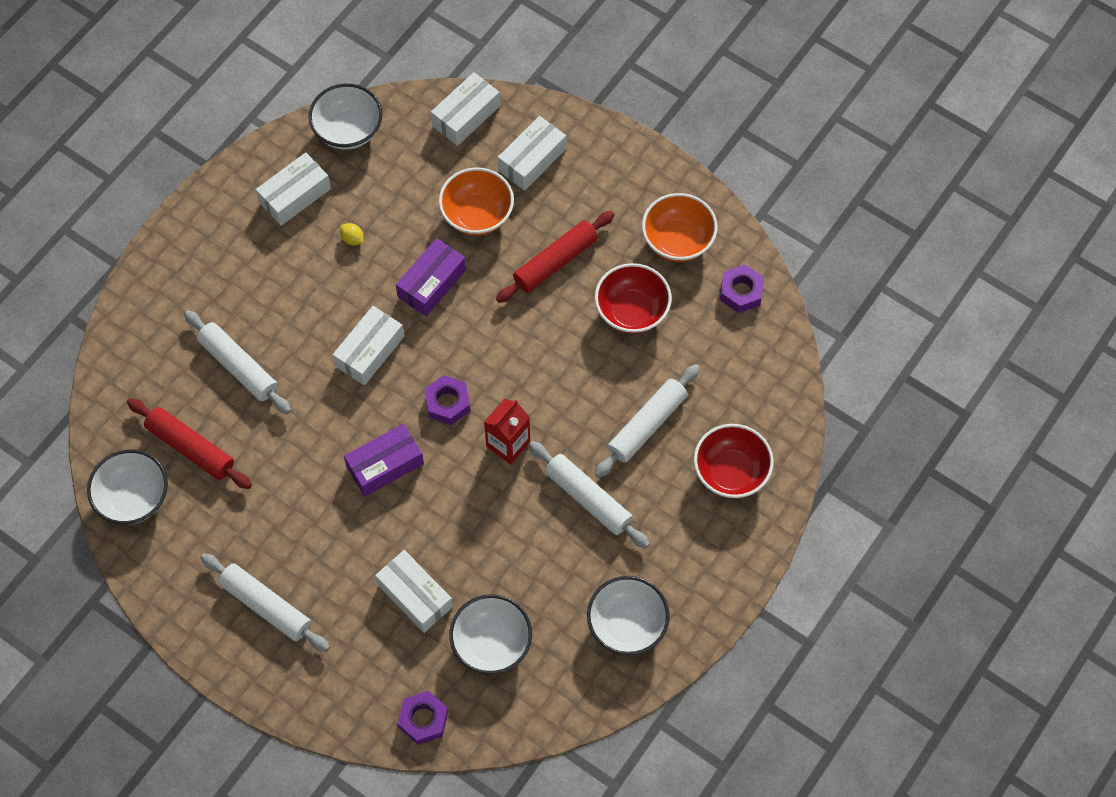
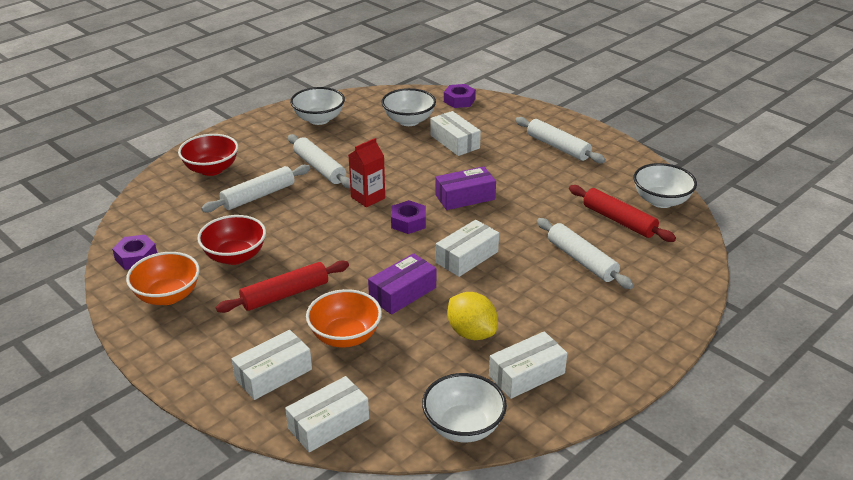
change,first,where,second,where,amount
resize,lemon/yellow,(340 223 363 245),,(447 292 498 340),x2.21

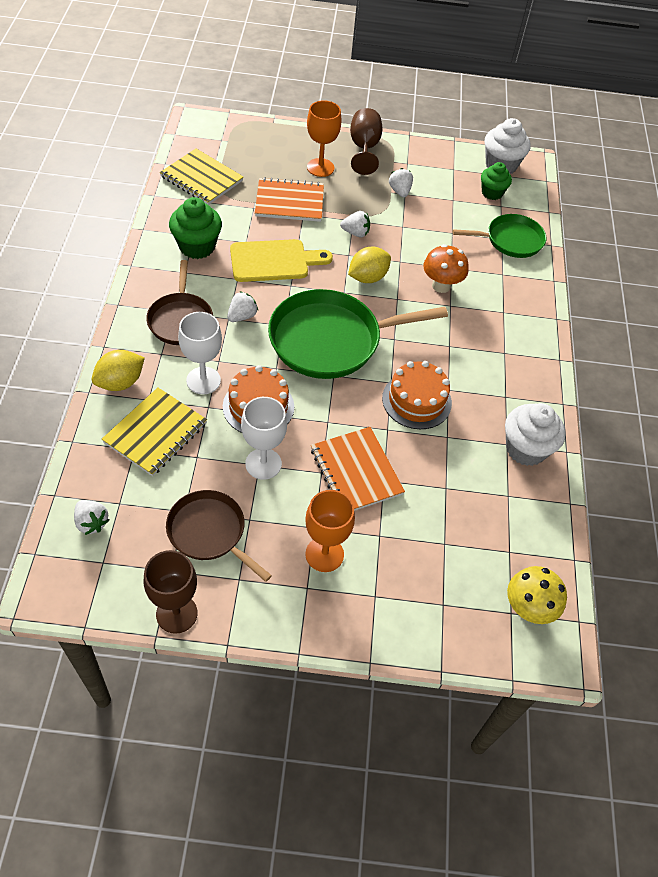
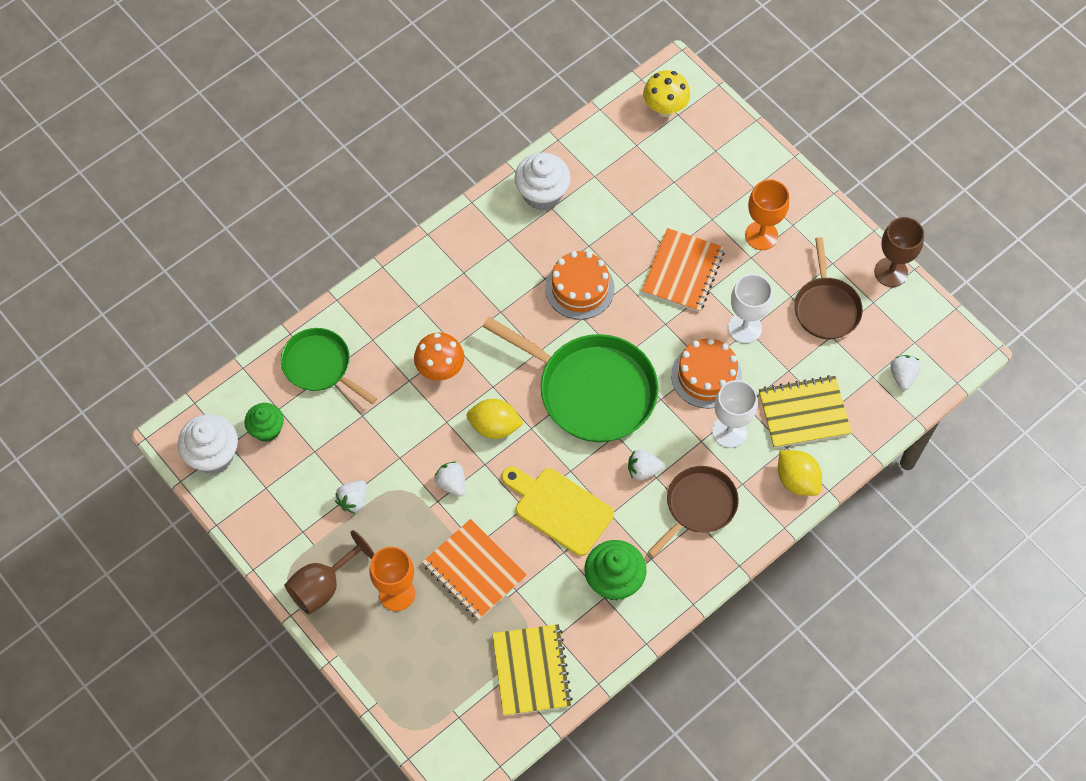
change,first,where,second,where,amount
rotate,lemon/yellow,(92 350 145 391),,(778 450 822 496),45 degrees clockwise

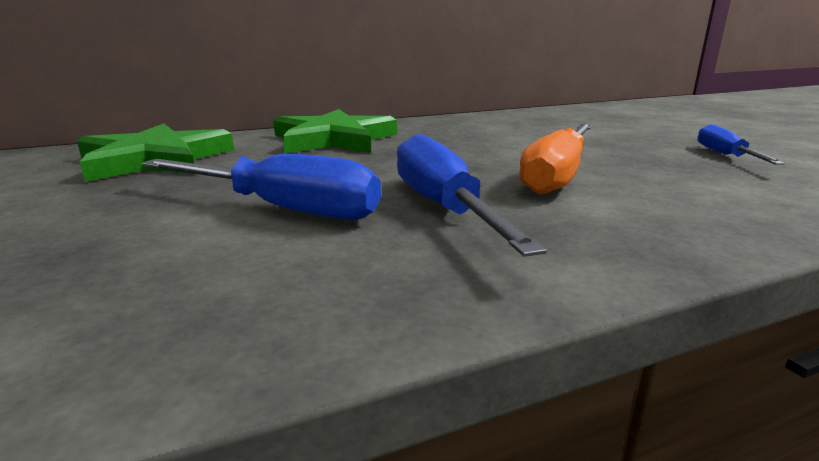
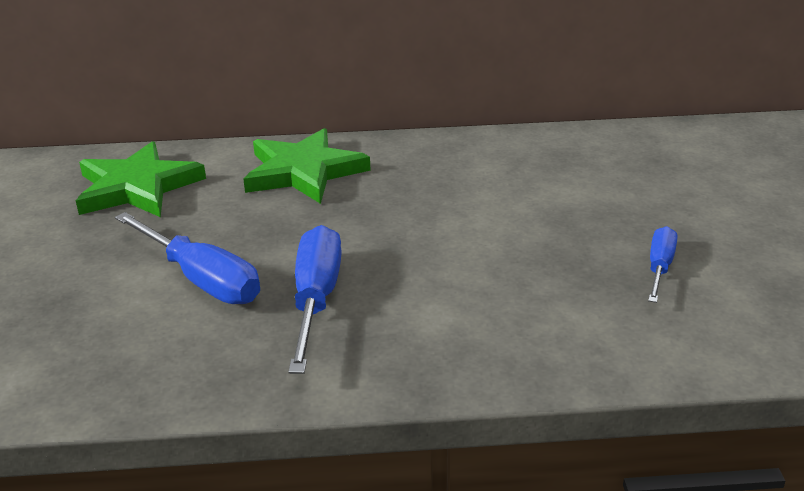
change,first,where,second,where,amount
delete,screwdriver/orange,(519 123 593 195),,,

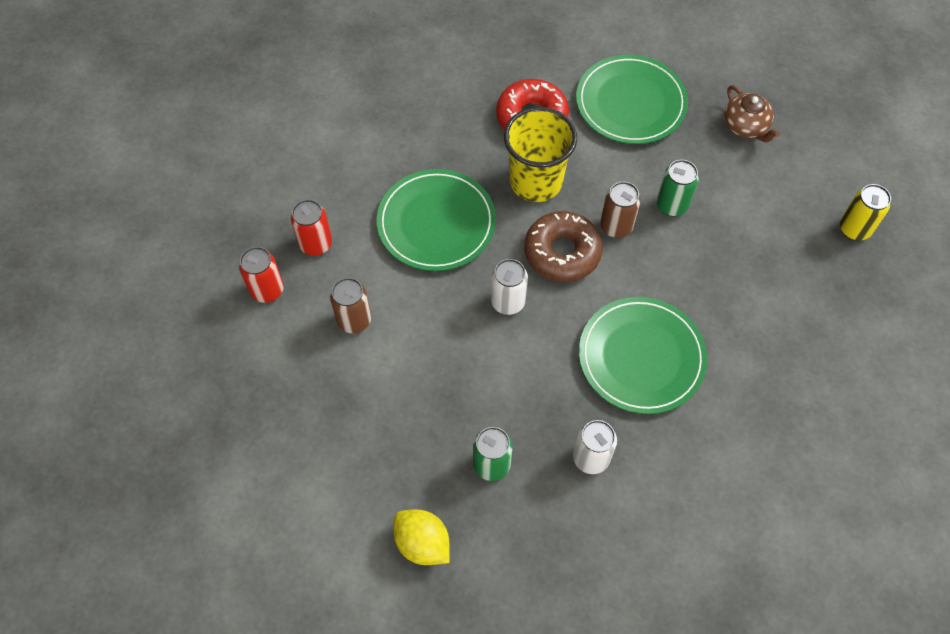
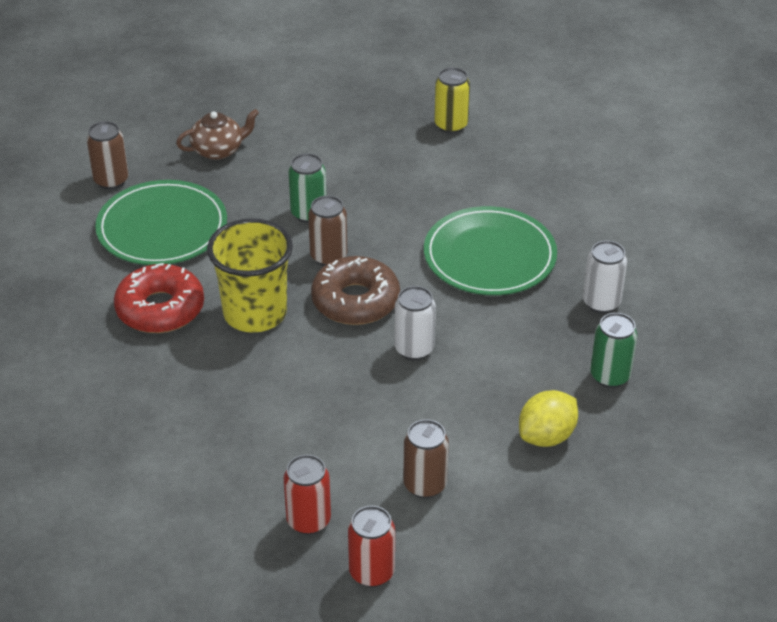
change,first,where,second,where,amount
delete,plate/green,(377 169 496 271),,,
move,lemon/yellow,(393 509 450 565),,(519 390 578 447),
move,can/yellow,(840 184 891 241),,(434 67 470 134),
insert,,,can/brown,(87 121 128 190),

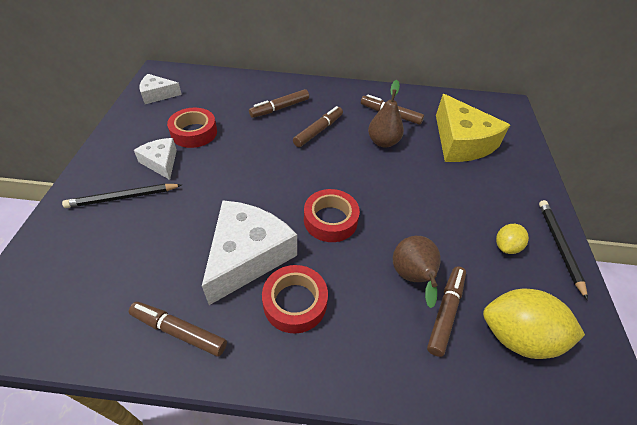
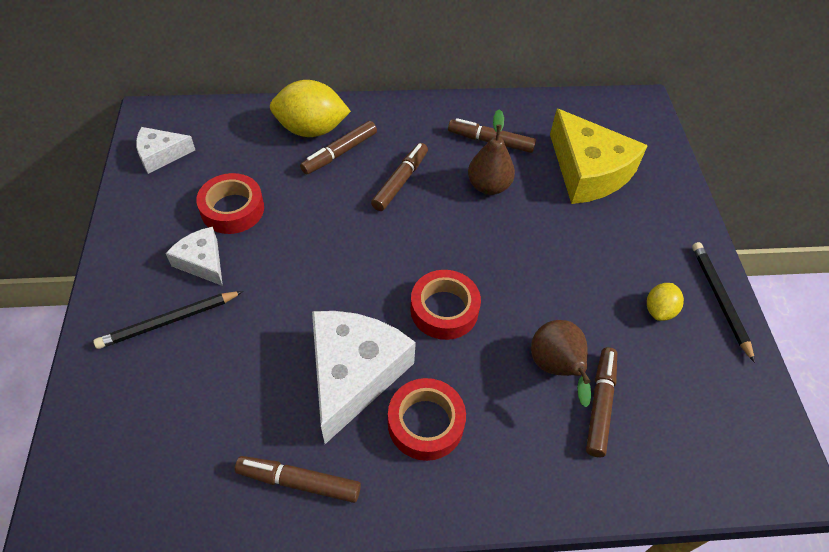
change,first,where,second,where,amount
move,lemon/yellow,(483 289 585 359),,(270 80 351 137),

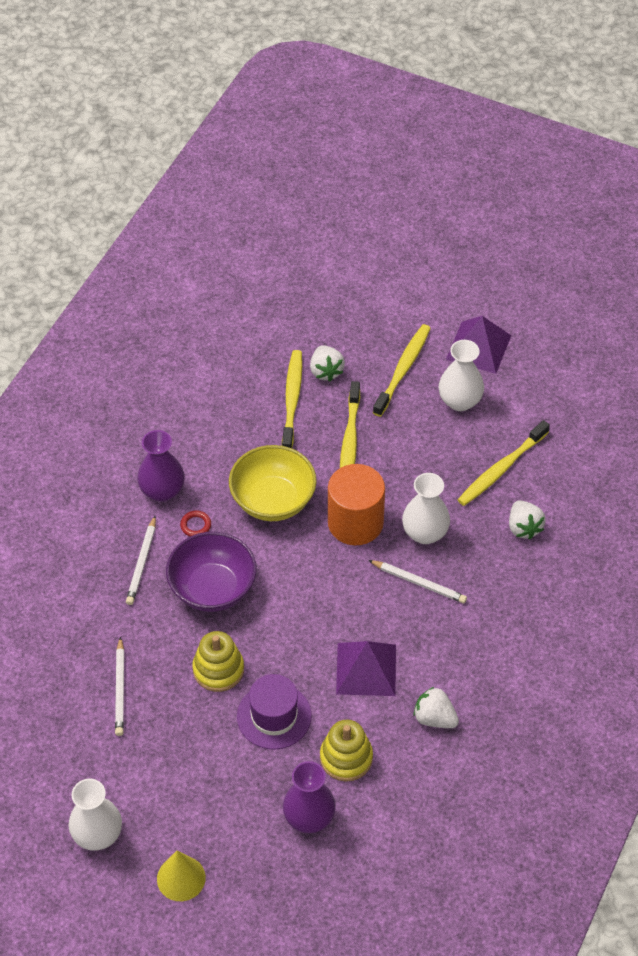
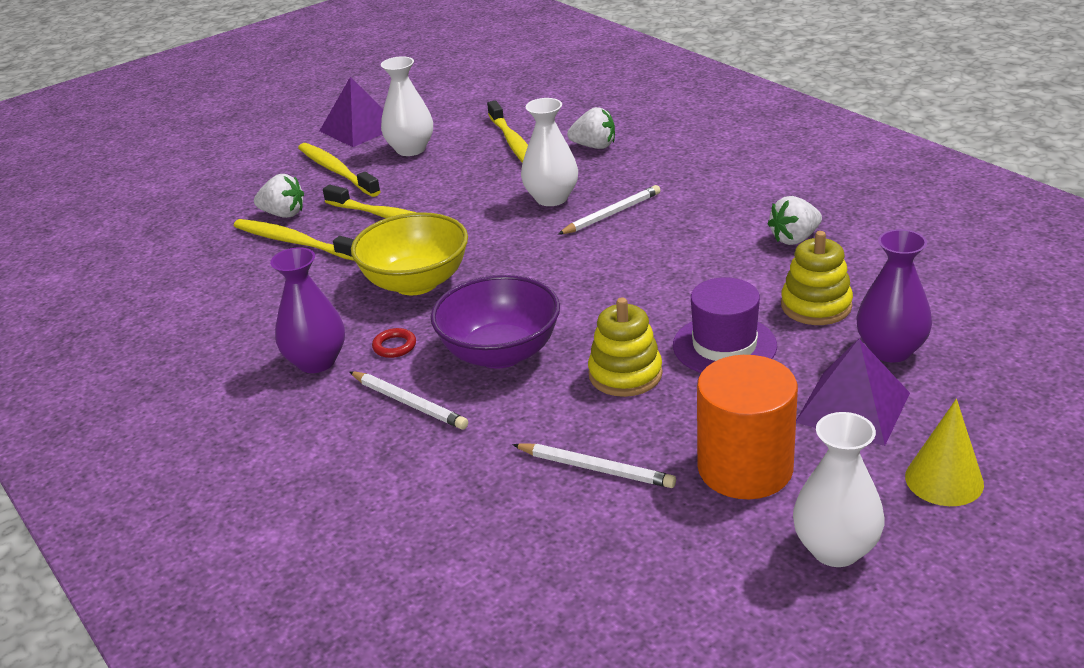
change,first,where,second,where,amount
move,cylinder/orange,(328 464 385 545),,(697 355 798 499),
move,pyramid/purple,(336 641 396 696),,(796 339 910 446),

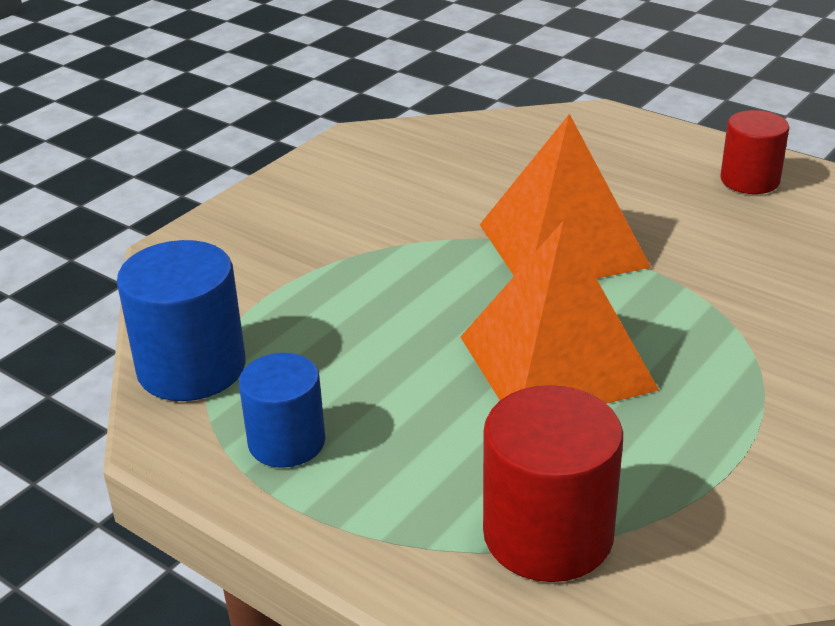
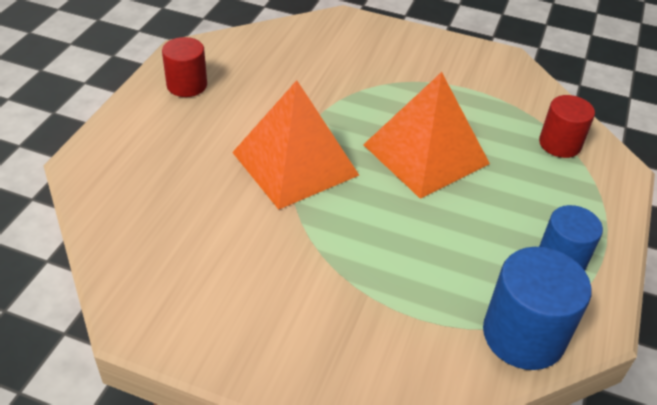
change,first,where,second,where,amount
resize,cylinder/red,(483 385 623 582),,(539 95 595 158),x0.66

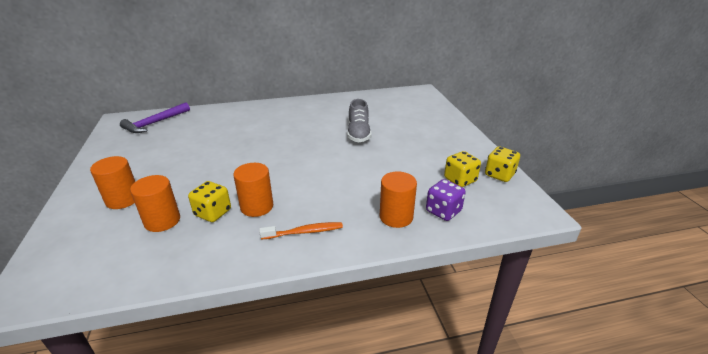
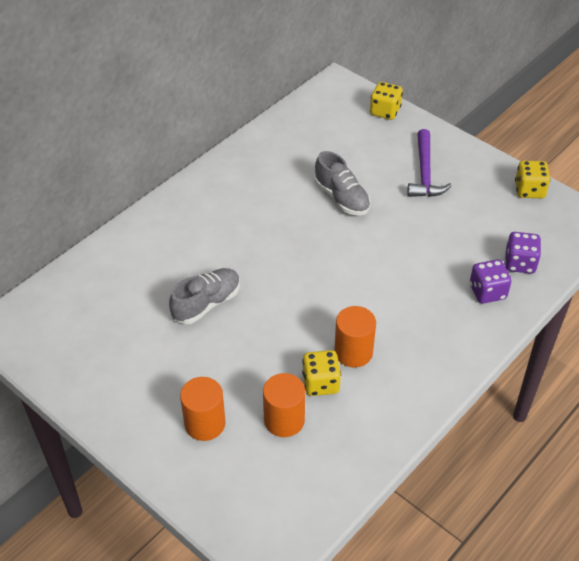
change,first,where,second,where,amount
move,hammer/purple,(120 102 190 133),,(407 129 452 197),
delete,toothbrush/orange,(259 222 343 240),,,
replace,cylinder/orange,(380 171 417 228),dice/purple,(470 259 512 303),
move,dice/yellow,(444 151 481 187),,(370 82 403 120),
insert,,,shoe/grey,(169 268 240 324),

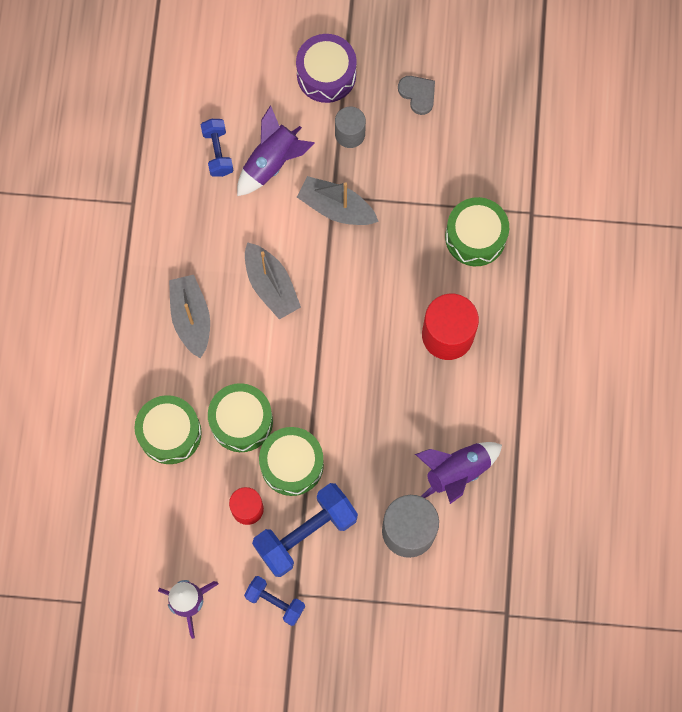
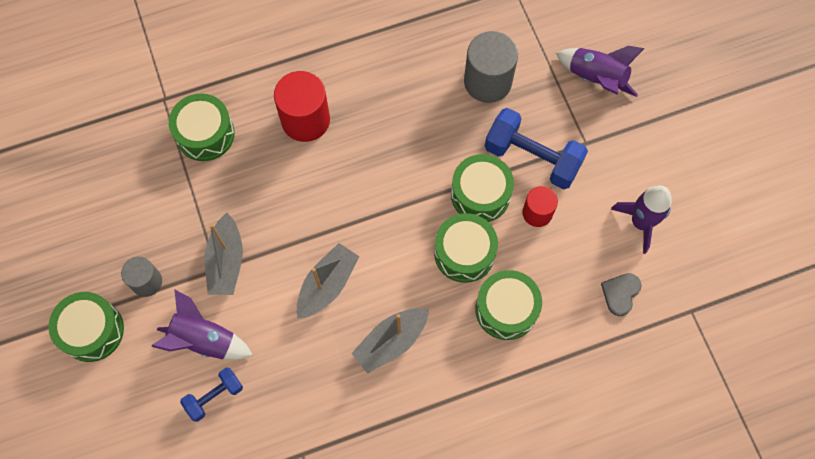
change,first,where,second,where,amount
delete,dumbbell/blue,(244 576 305 626),,,
recolor,drum/purple,(296 34 357 103),drum/green,(48 292 124 362),
move,heart/grey,(398 76 435 115),,(601 273 642 316),
move,rocket/purple,(415 442 502 504),,(556 46 645 97),

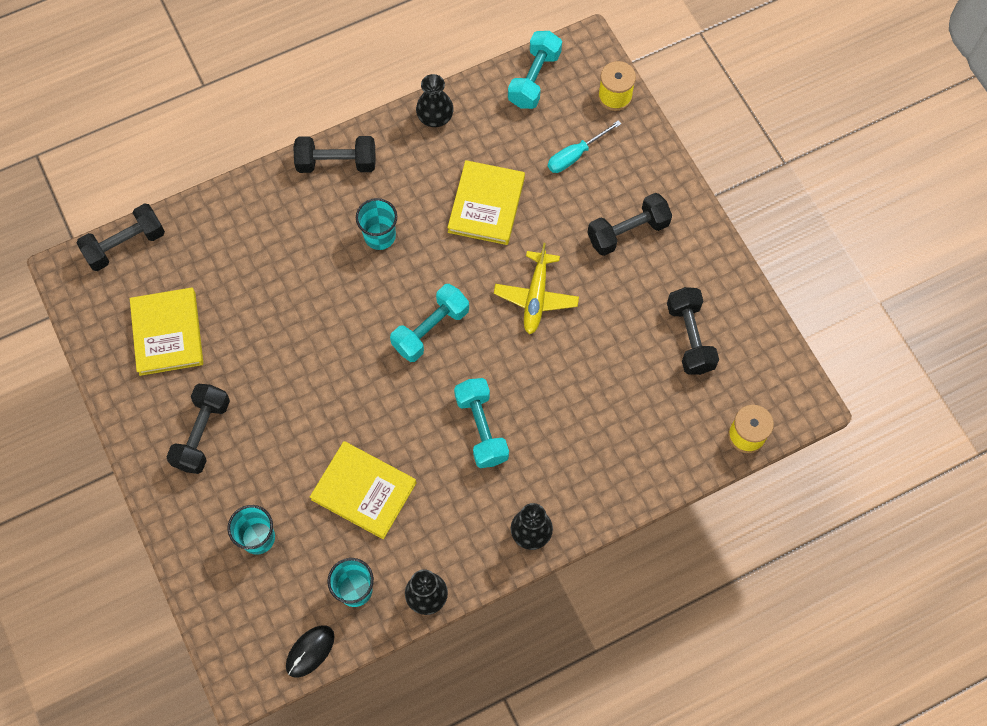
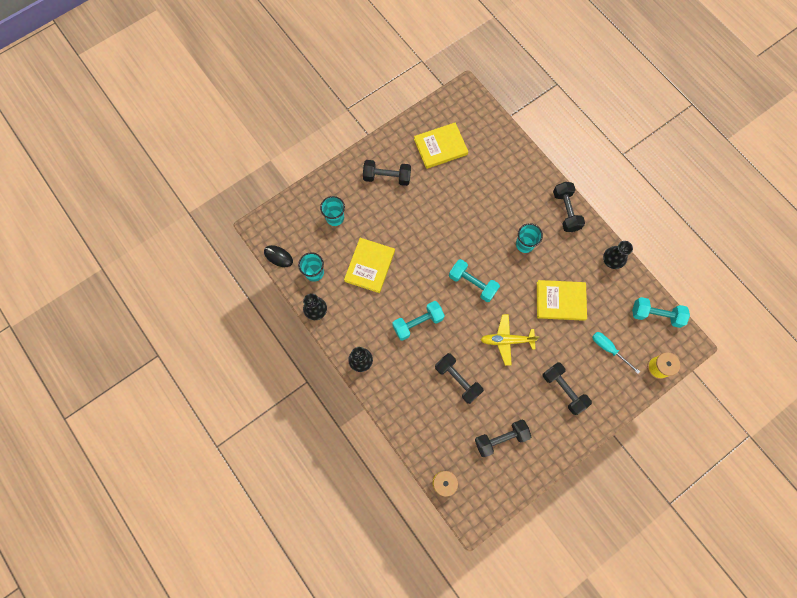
change,first,where,second,where,amount
move,dumbbell/black,(76 203 165 271),,(435 353 484 404),

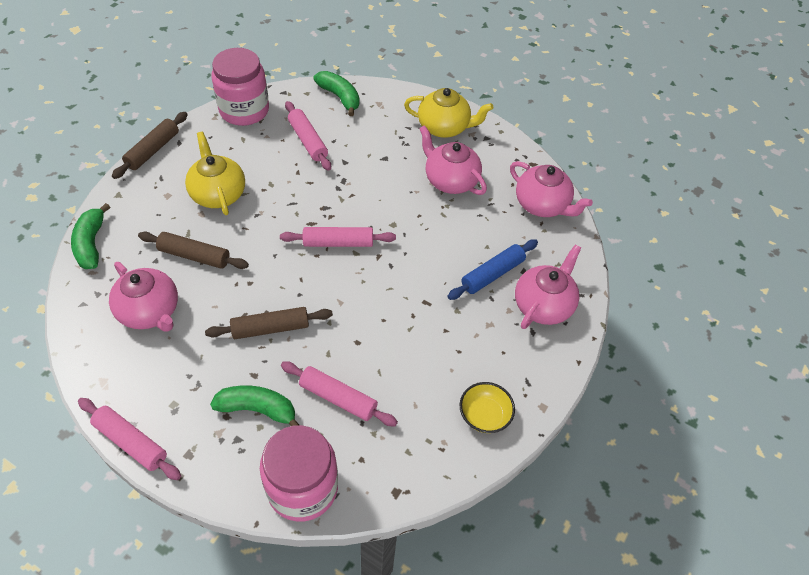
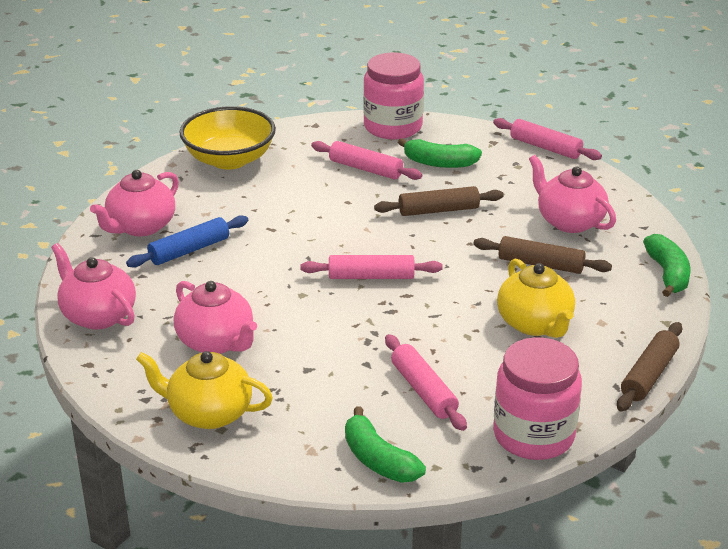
change,first,where,second,where,amount
resize,bowl/yellow,(460 382 515 433),,(179 106 276 170),x1.86

